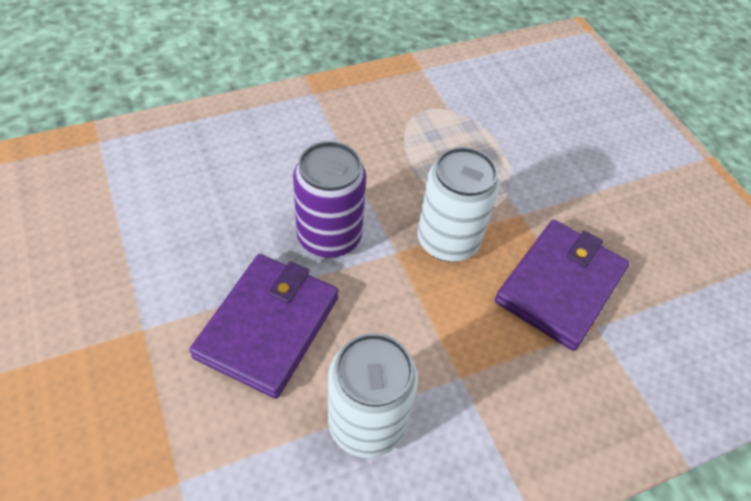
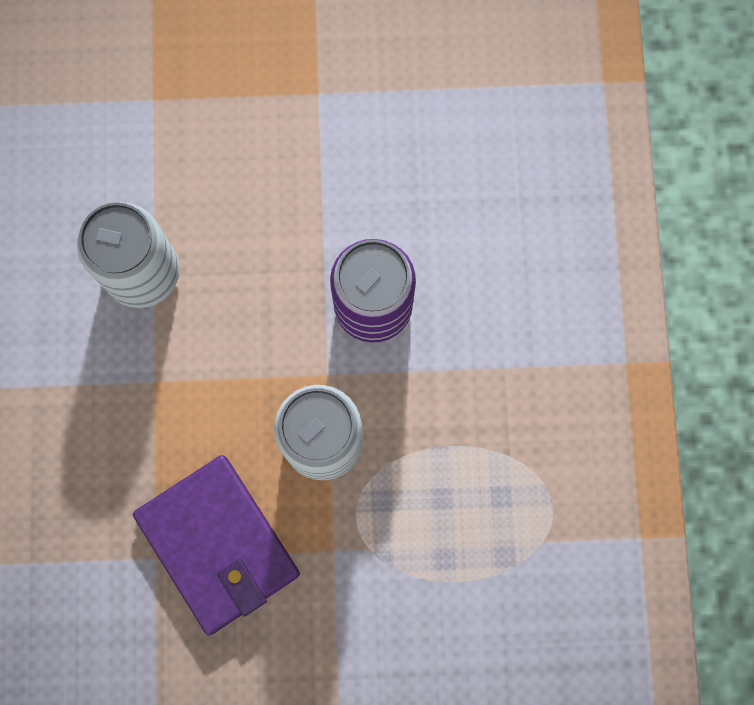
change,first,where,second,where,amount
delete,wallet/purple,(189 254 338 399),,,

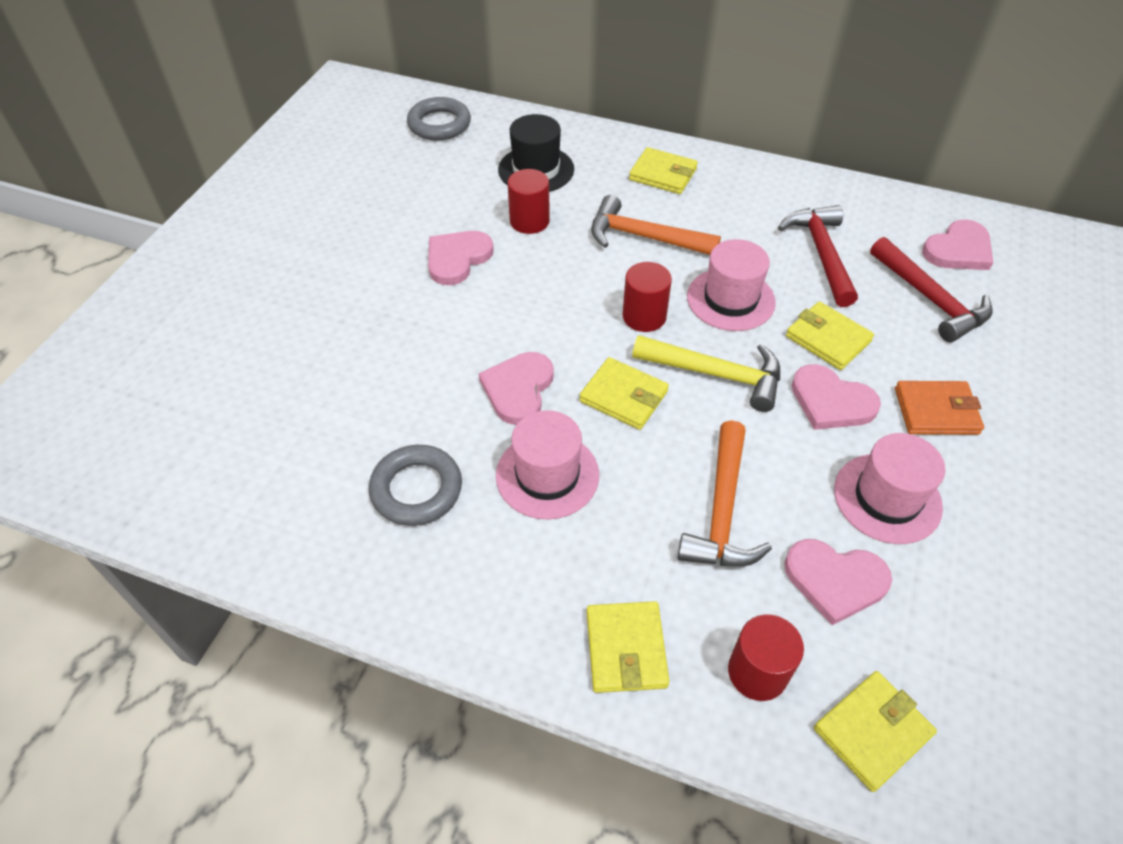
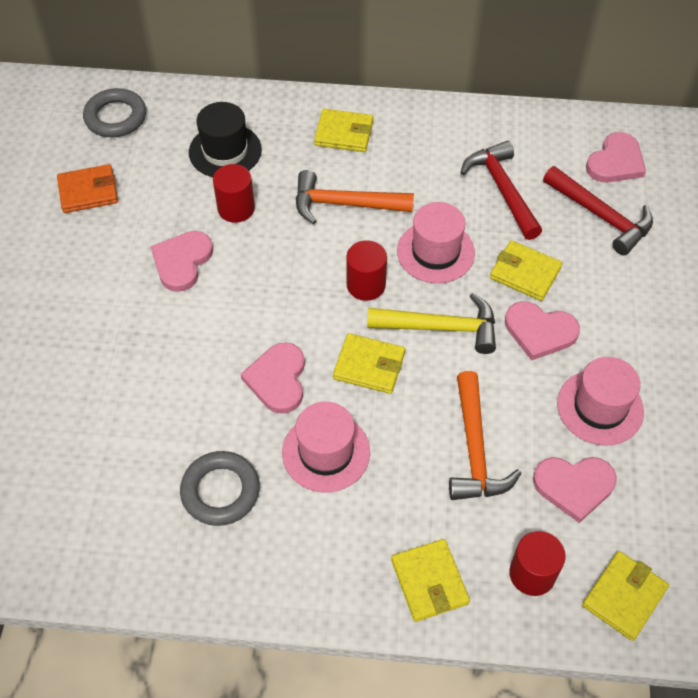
change,first,where,second,where,amount
move,wallet/orange,(895 381 984 435),,(57 164 118 213),

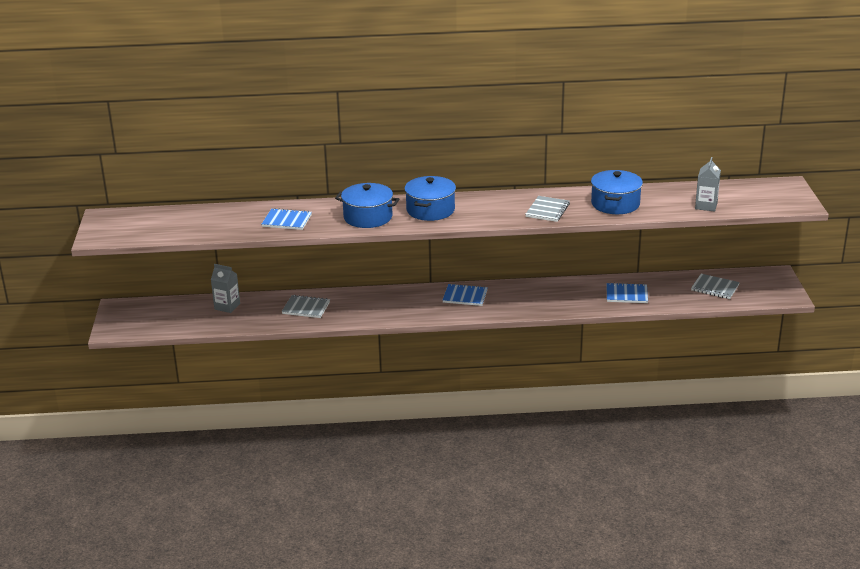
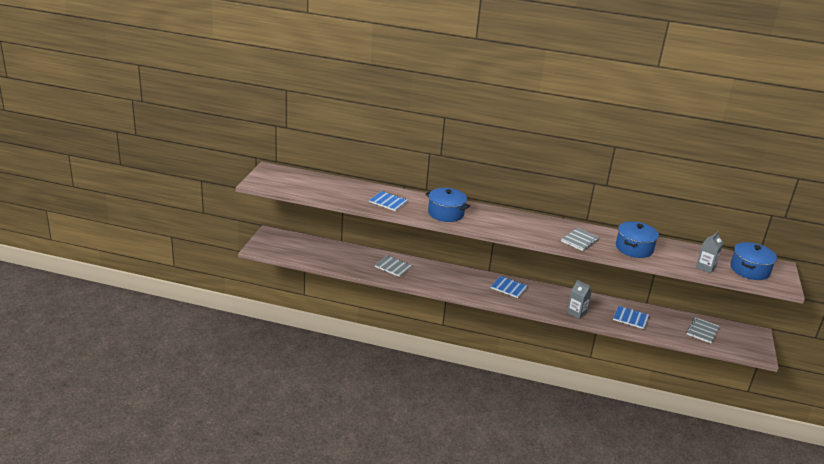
change,first,where,second,where,amount
move,carton/grey,(211 264 240 313),,(567 280 592 319),
move,pot/blue,(404 176 456 221),,(731 242 777 280),
rotate,notebook/grey,(691 274 740 299),,(686 317 719 343),75 degrees clockwise

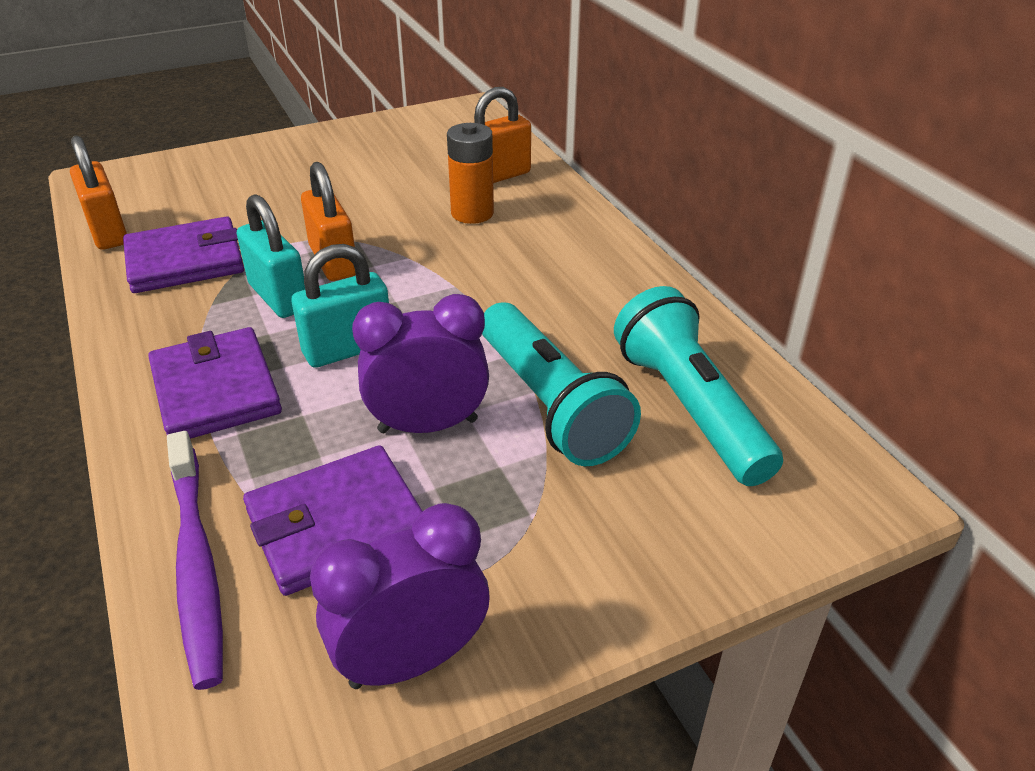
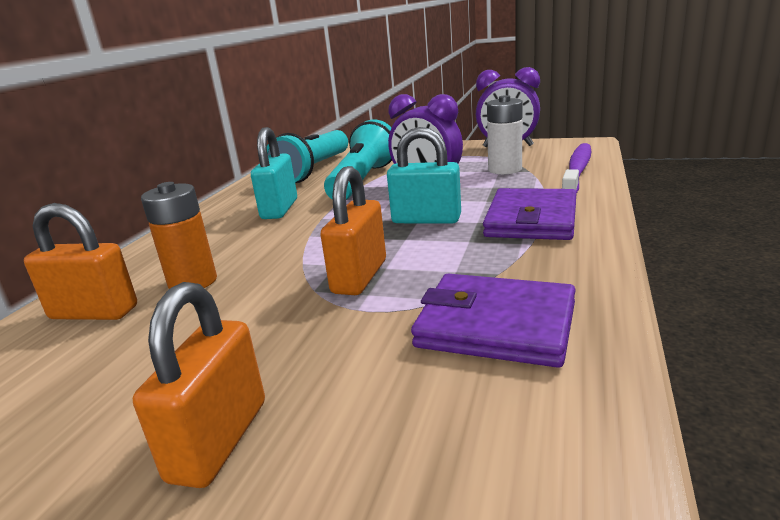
change,first,where,second,where,amount
move,padlock/orange,(70 136 127 250),,(133 282 265 488),
move,padlock/turquoise,(237 194 305 318),,(251 127 297 219),
replace,wallet/purple,(243 445 422 596),battery/white,(487 95 523 175),

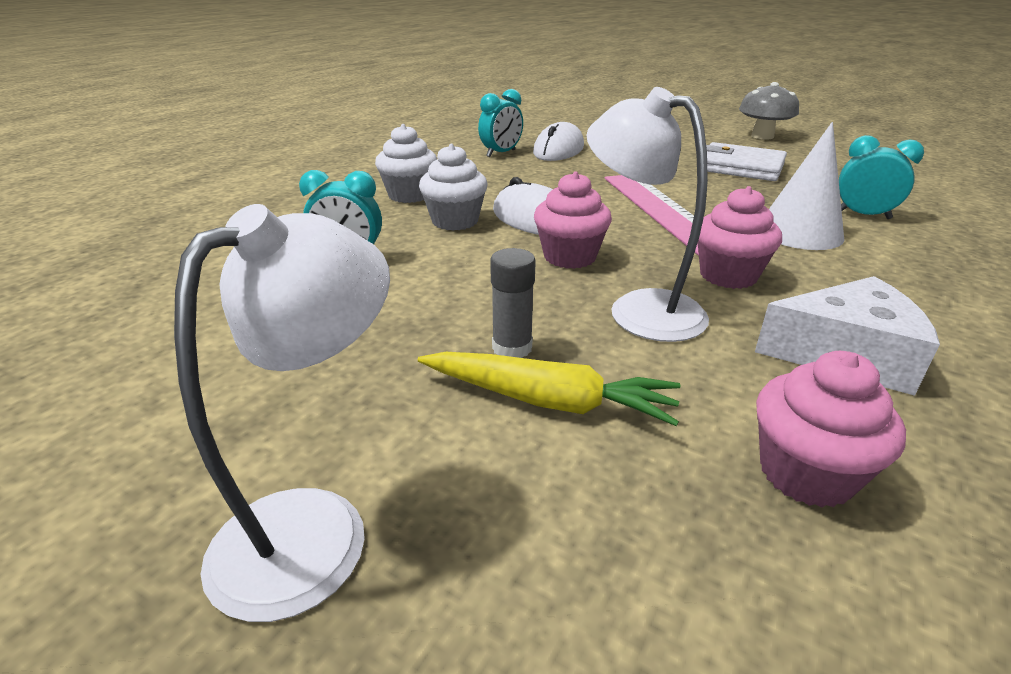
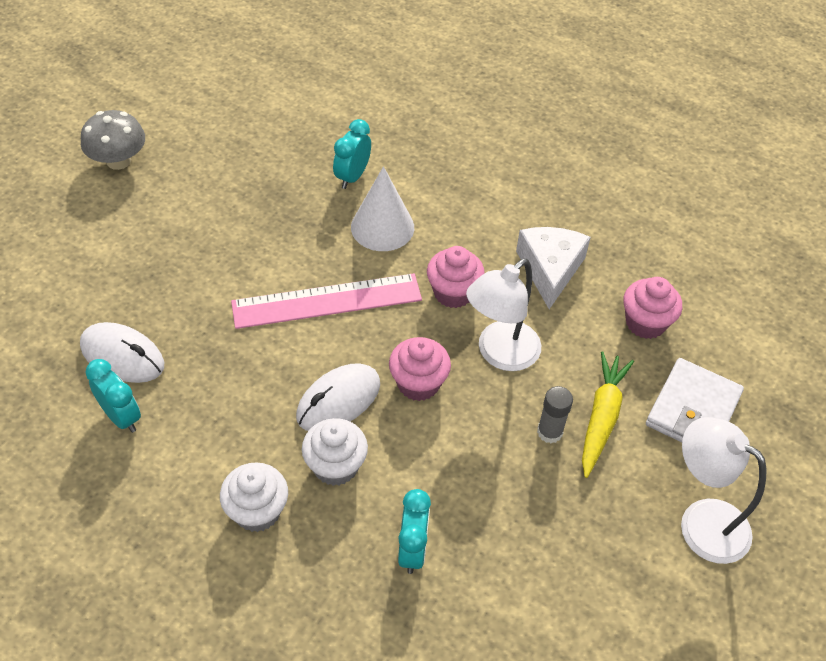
change,first,where,second,where,amount
move,wallet/white,(706 142 787 181),,(646 358 744 442),

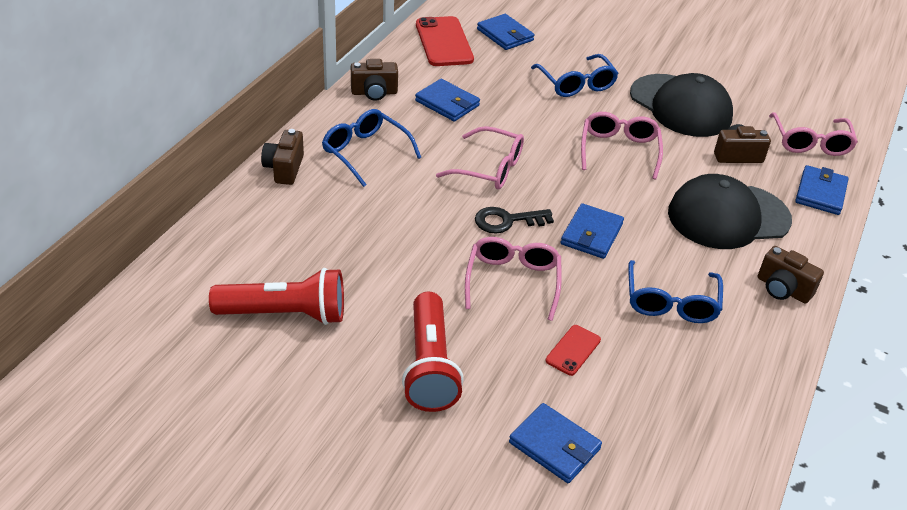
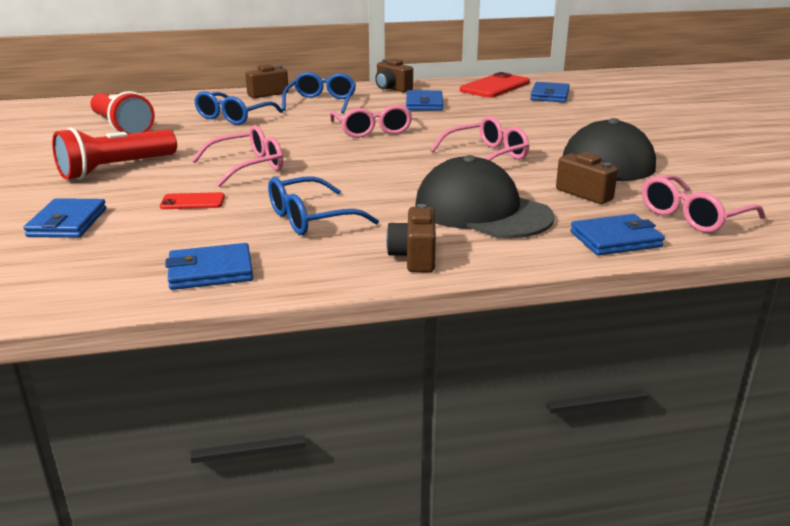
change,first,where,second,where,amount
delete,key/black,(475 207 554 233),,,
move,glasses/blue,(531 54 619 97),,(194 91 283 125),
move,wallet/blue,(561 203 624 259),,(165 243 253 290),

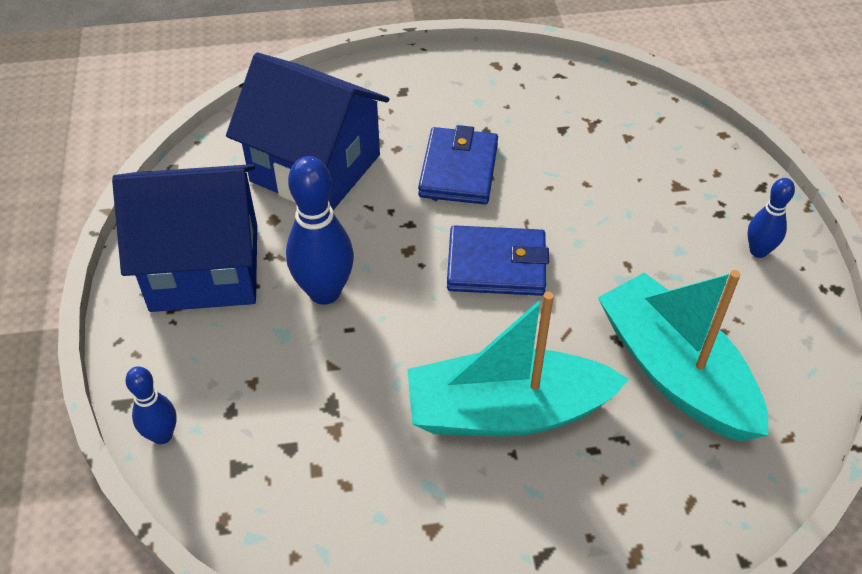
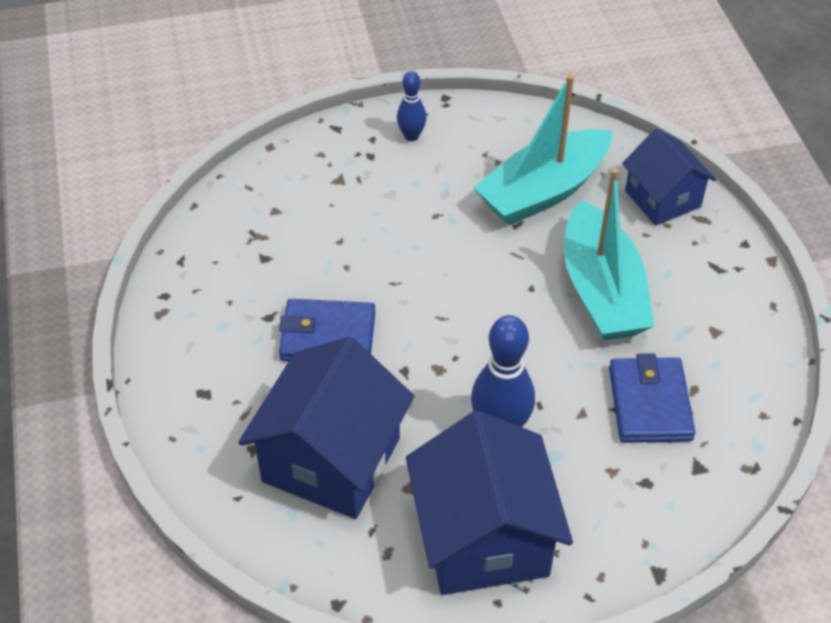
change,first,where,second,where,amount
delete,bowling pin/blue,(125 366 177 444),,,
move,wallet/blue,(447 225 549 296),,(609 353 695 443),
insert,,,house/blue,(622 129 716 226),

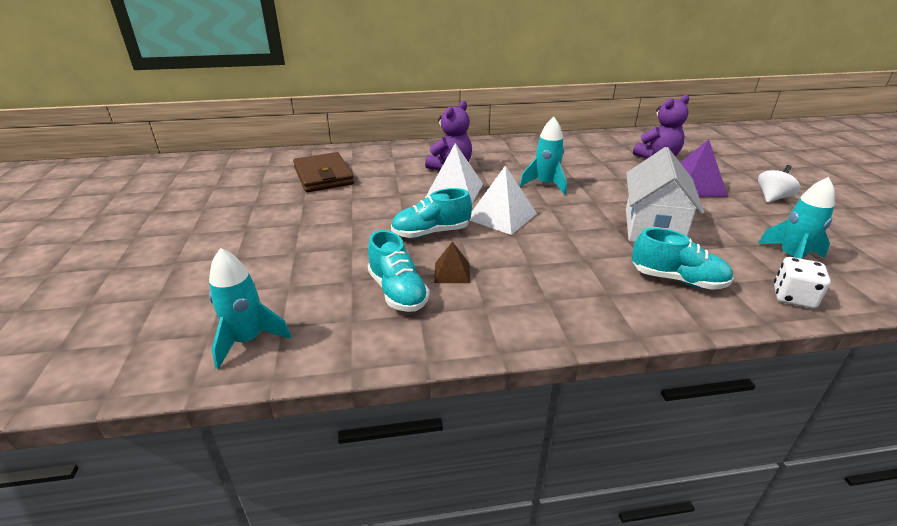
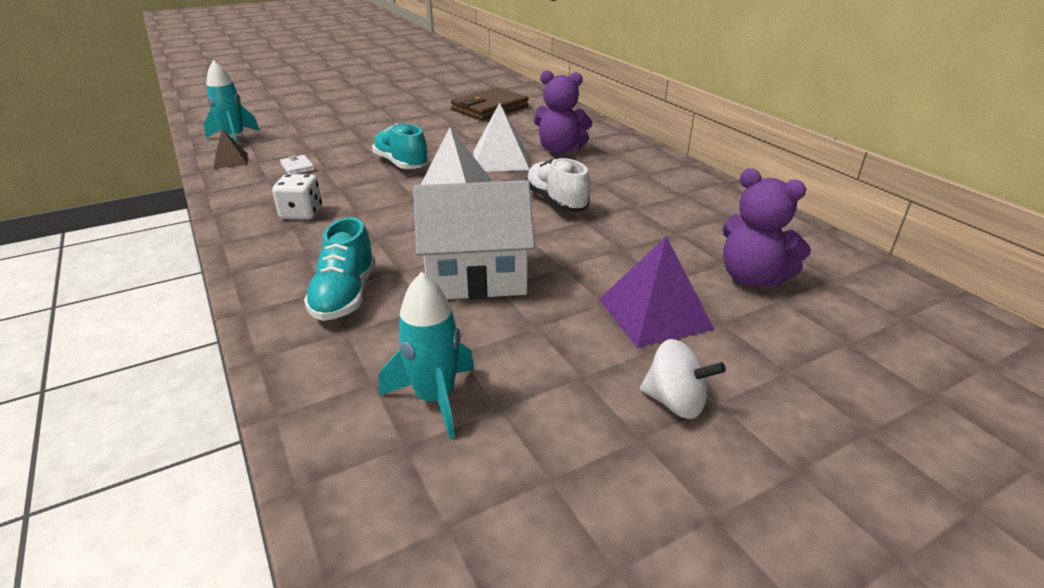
change,first,where,second,where,amount
replace,shoe/turquoise,(368 230 430 312),wallet/white,(280 155 315 174),
move,pyramid/brown,(434 241 470 283),,(213 129 248 169),
replace,rocket/turquoise,(520 117 567 195),shoe/white,(525 158 590 212),
move,dice/white,(774 257 831 309),,(272 174 322 220),

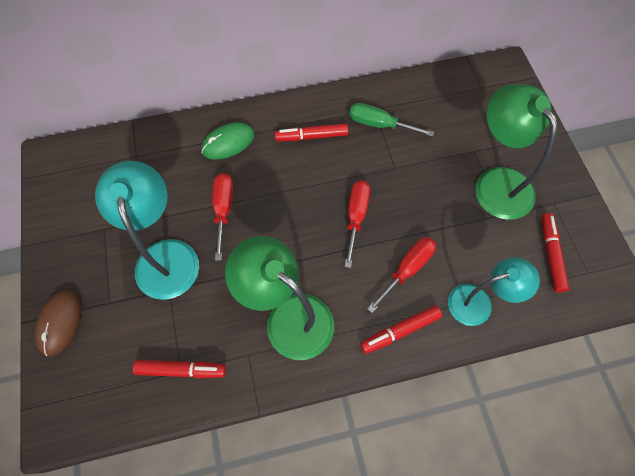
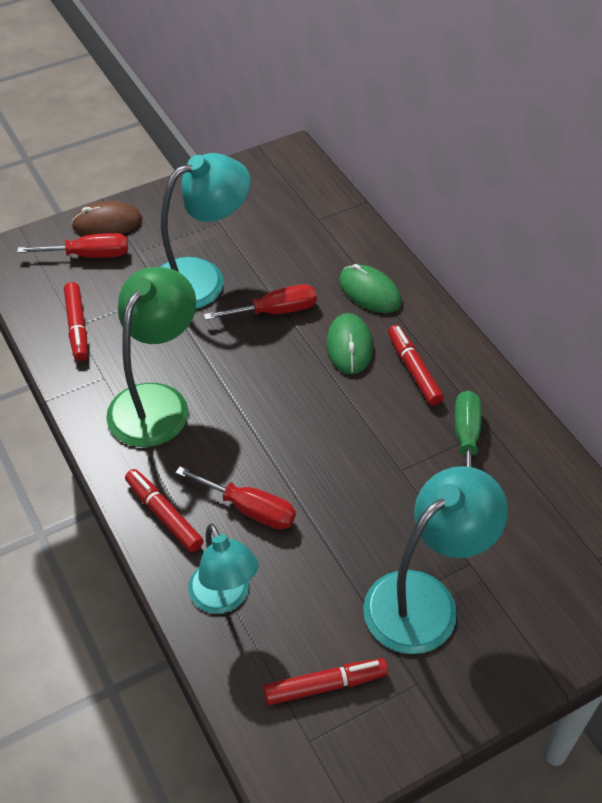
change,first,where,second,where,amount
move,screwdriver/red,(344 180 370 268),,(17 233 128 258),
recolor,lamp/green,(475 84 558 220),lamp/turquoise,(363 466 508 654),
insert,,,mouse/green,(326 313 373 374),

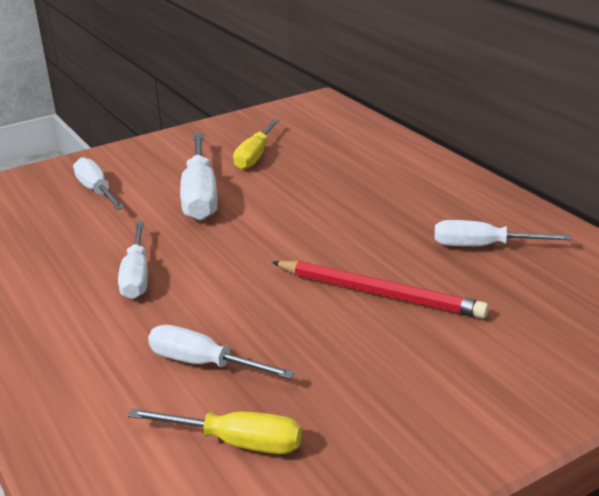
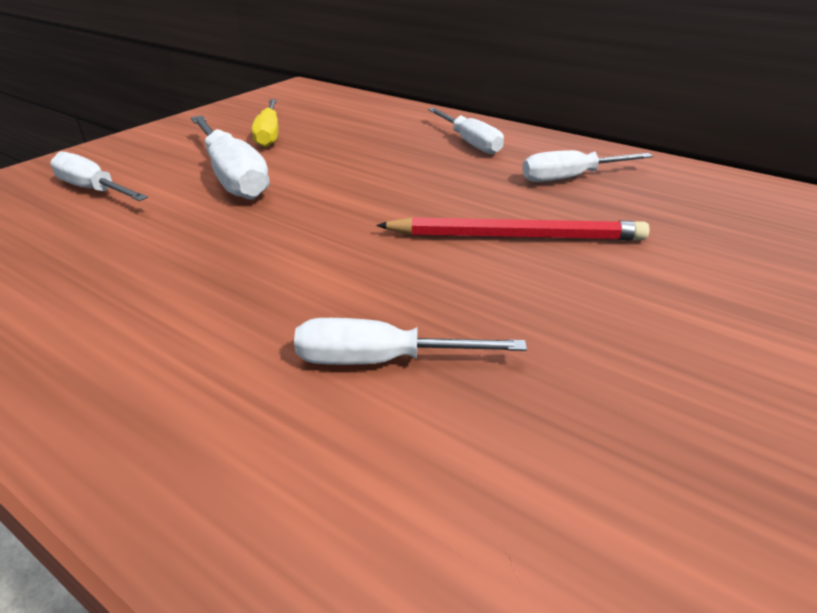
change,first,where,second,where,amount
move,screwdriver/white,(118 222 148 299),,(428 108 504 154),
delete,screwdriver/yellow,(128 408 302 454),,,

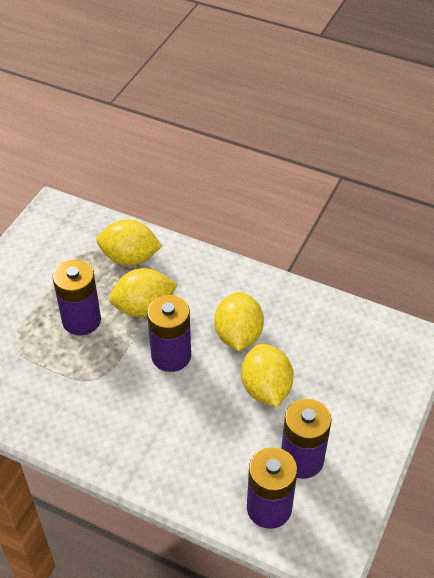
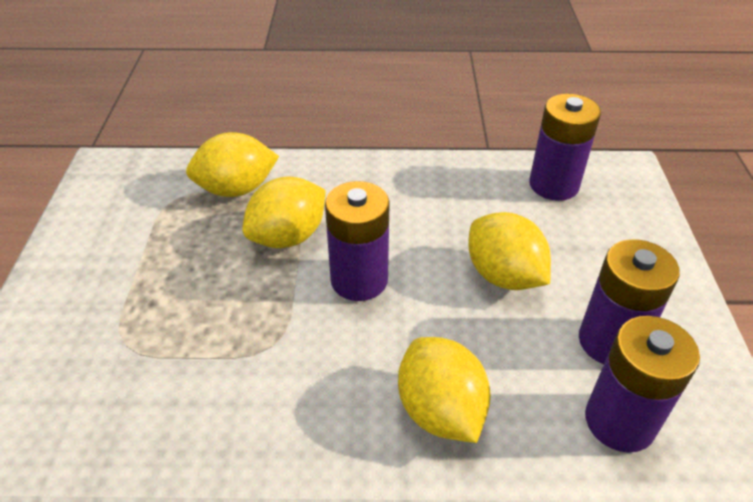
change,first,where,second,where,amount
move,battery/purple,(53 260 101 335),,(529 94 601 201),
move,lemon/yellow,(214 292 264 351),,(398 337 491 443),

